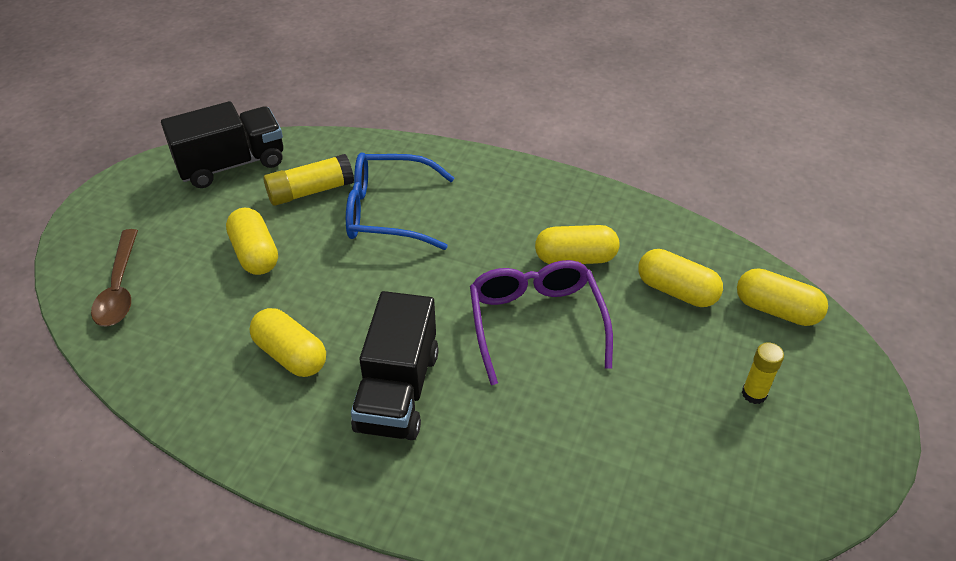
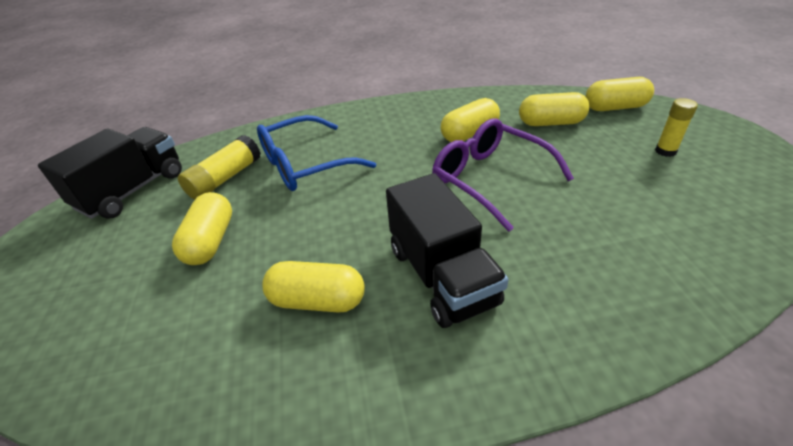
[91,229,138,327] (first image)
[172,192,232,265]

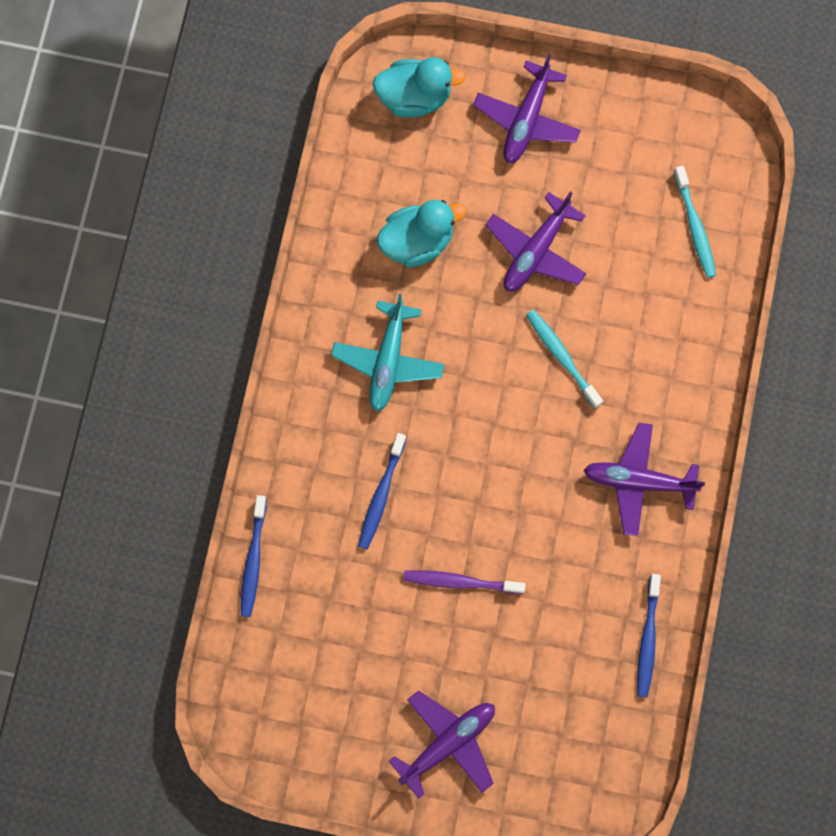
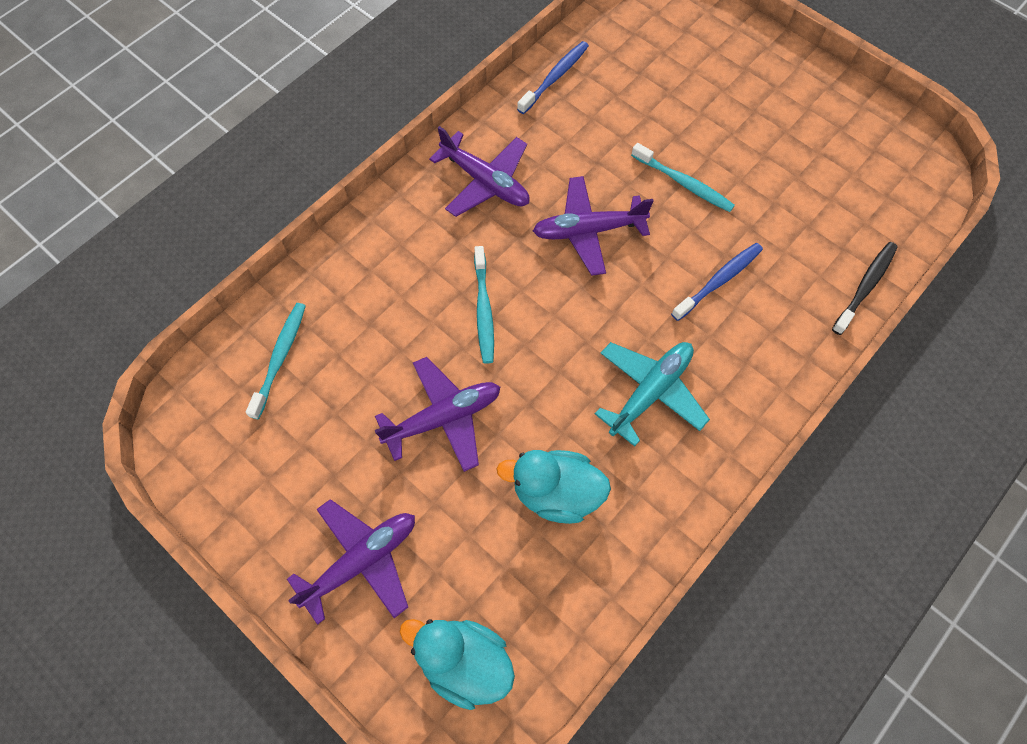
[832,242,898,335]
[533,176,654,276]
[631,143,735,212]

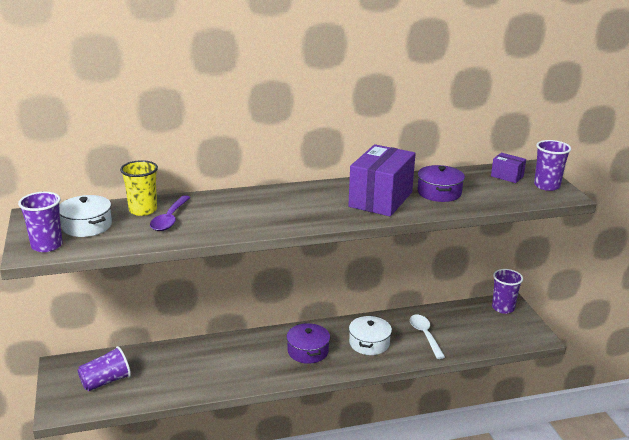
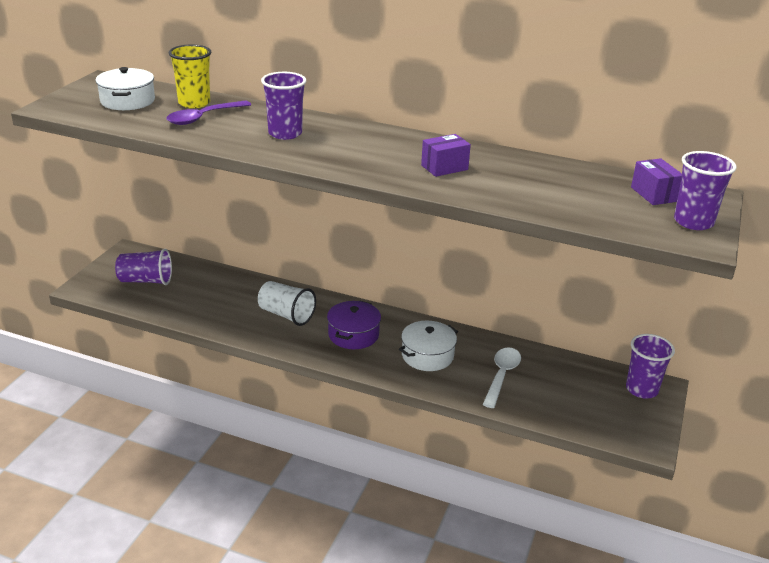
[261,72,306,140]
[421,134,471,177]
[417,165,465,202] (first image)
[258,281,316,326]

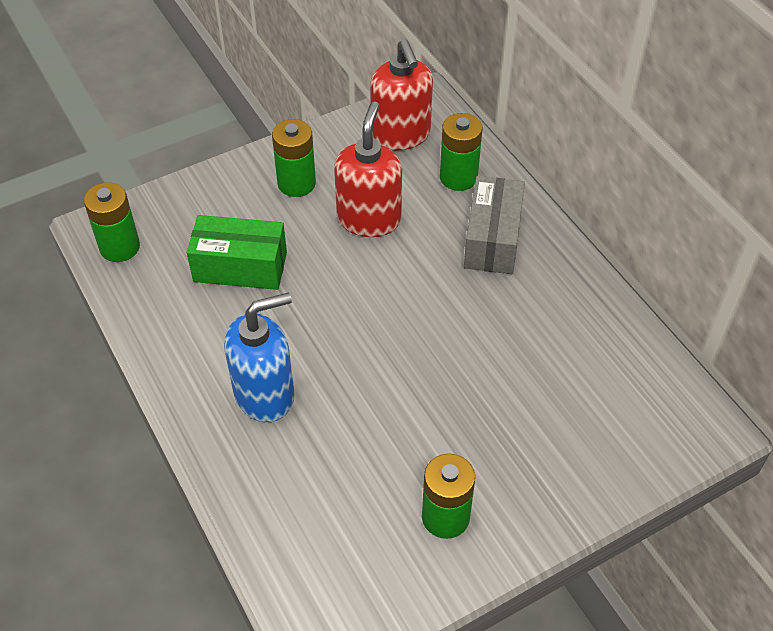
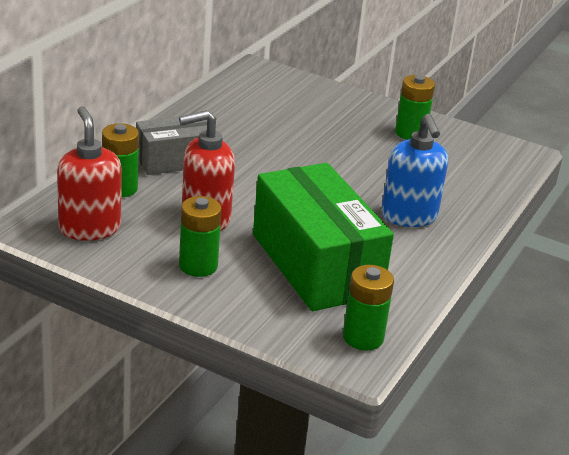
[253,163,394,311]
[381,114,448,227]
[57,106,122,241]

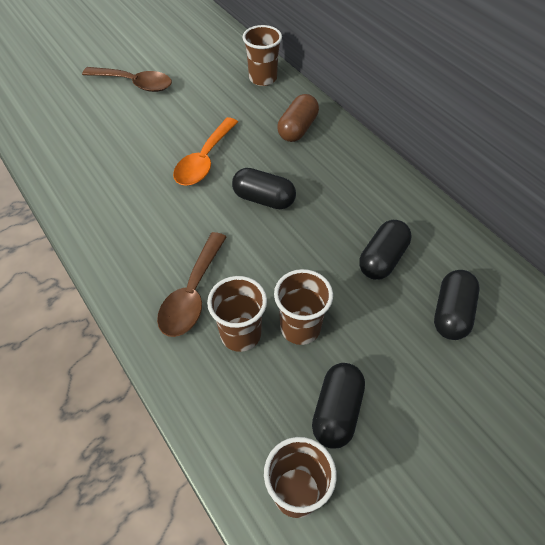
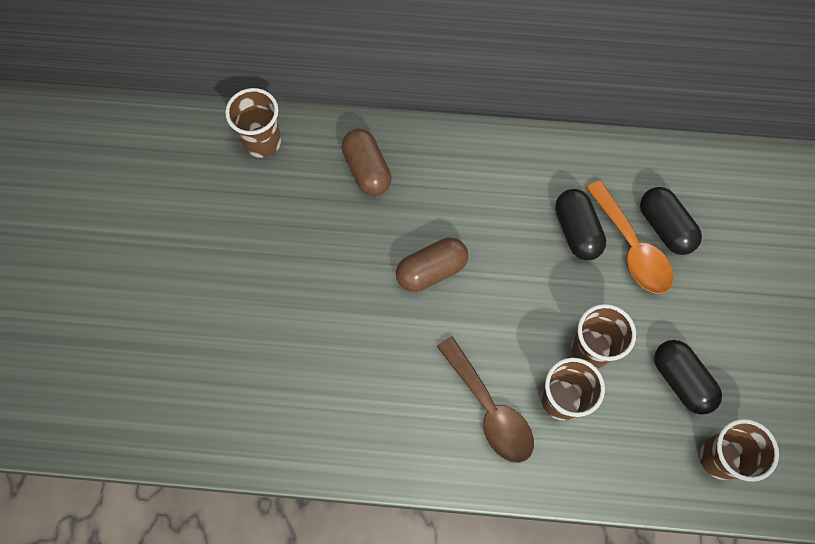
[82,67,172,92] (first image)
[586,180,674,294]
[396,238,468,292]

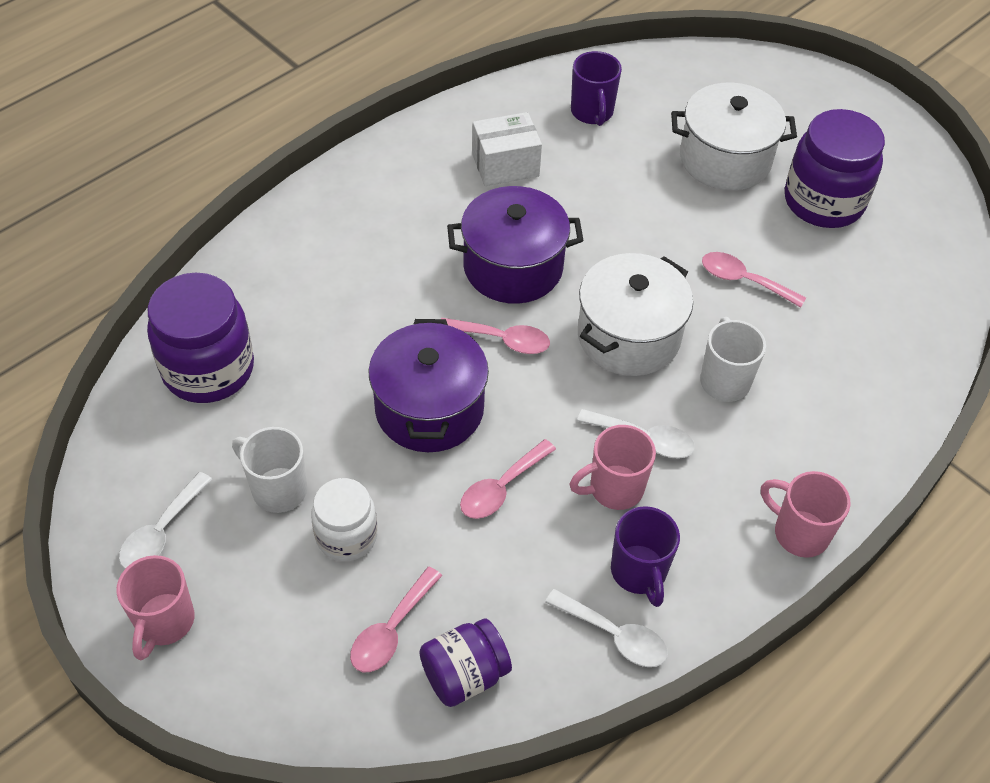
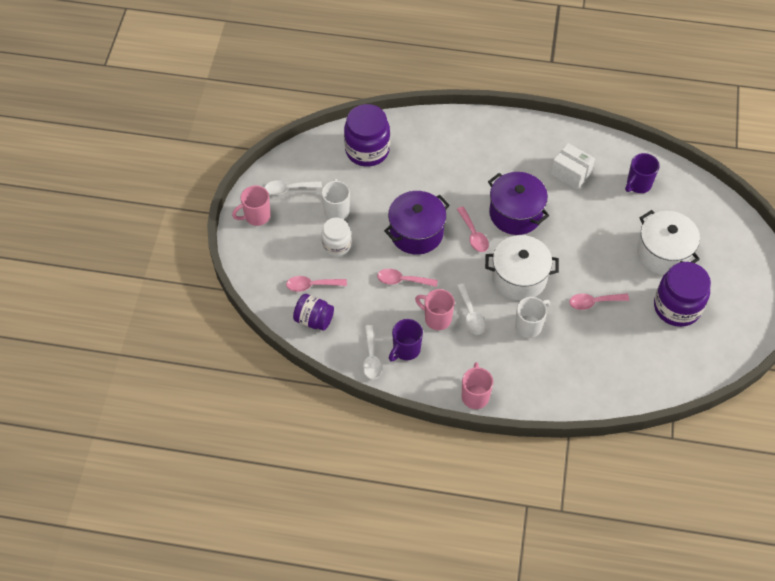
[569,293,629,310]

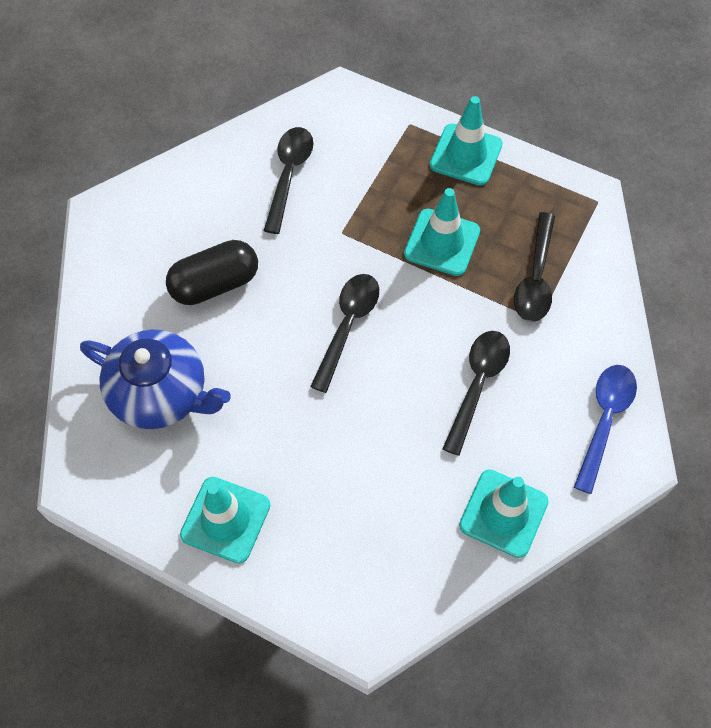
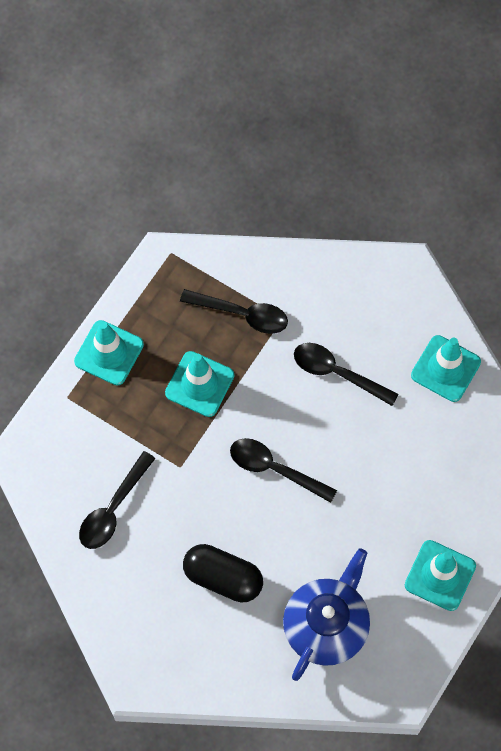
[183,544,263,602]
[79,451,156,549]
[574,365,637,494] (first image)

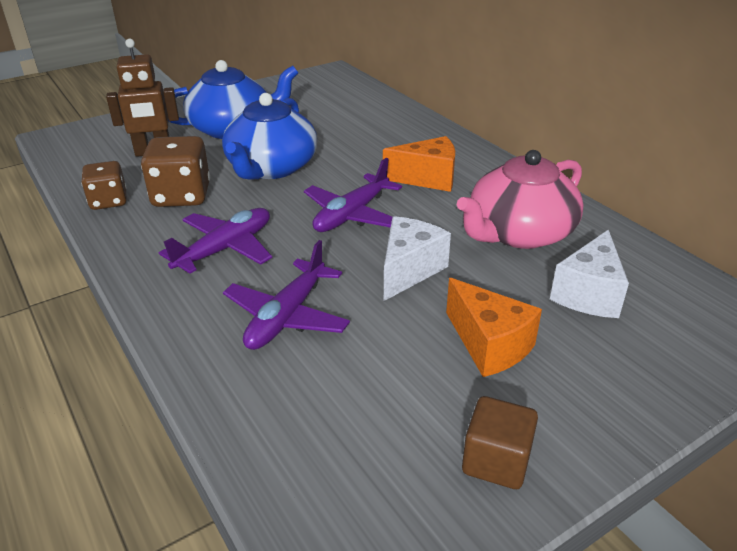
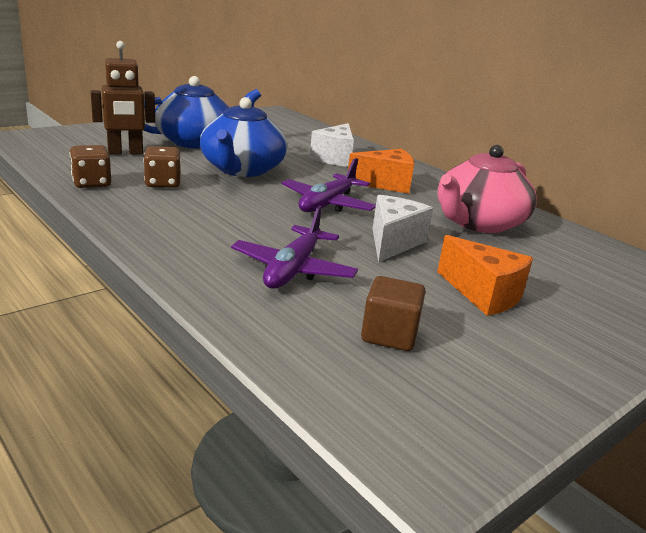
[143,146,181,188]
[159,208,272,274] (first image)
[361,276,426,351]
[310,123,354,167]

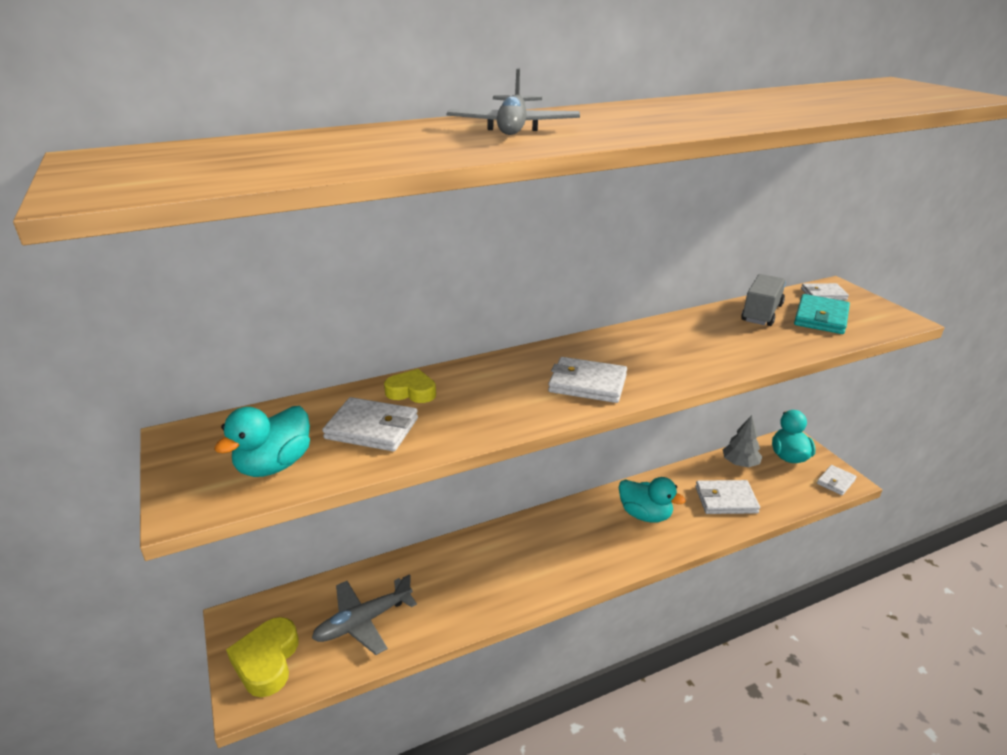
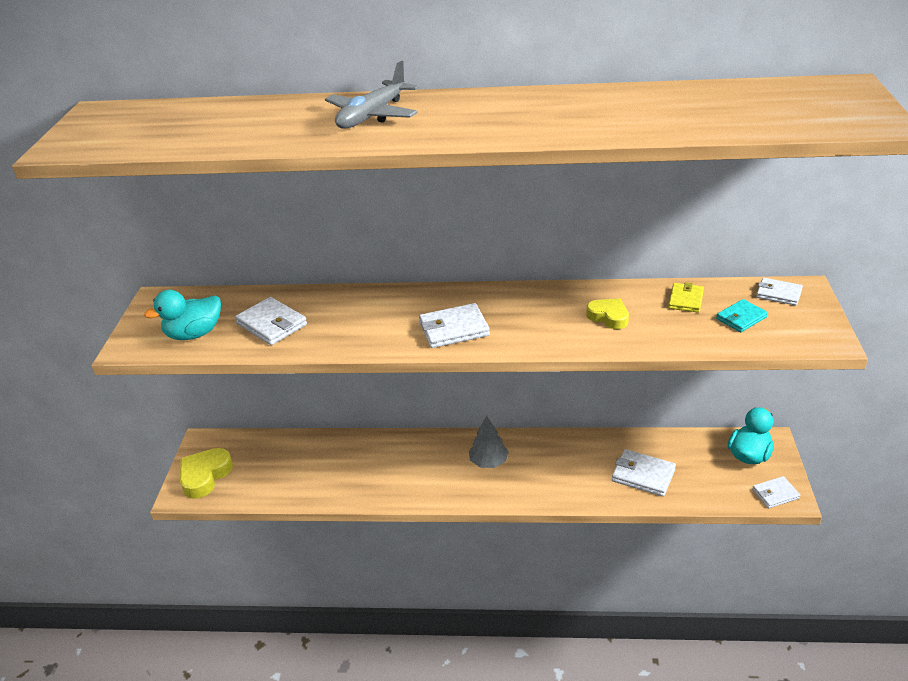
[312,574,417,655] (first image)
[587,298,629,329]
[419,303,490,348]
[619,477,685,523] (first image)
[469,416,509,468]
[668,282,704,313]
[716,299,768,332]

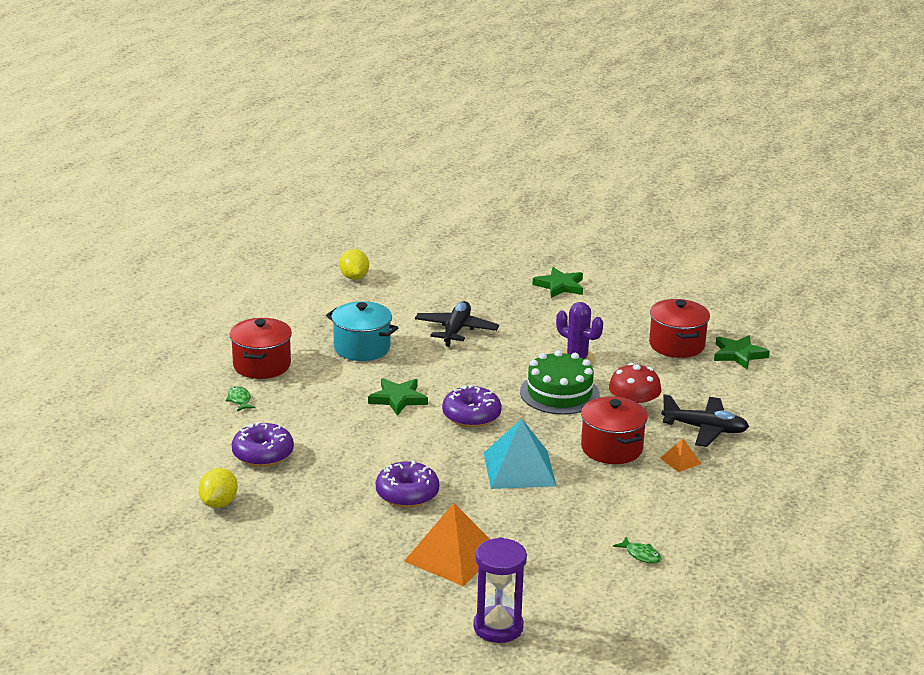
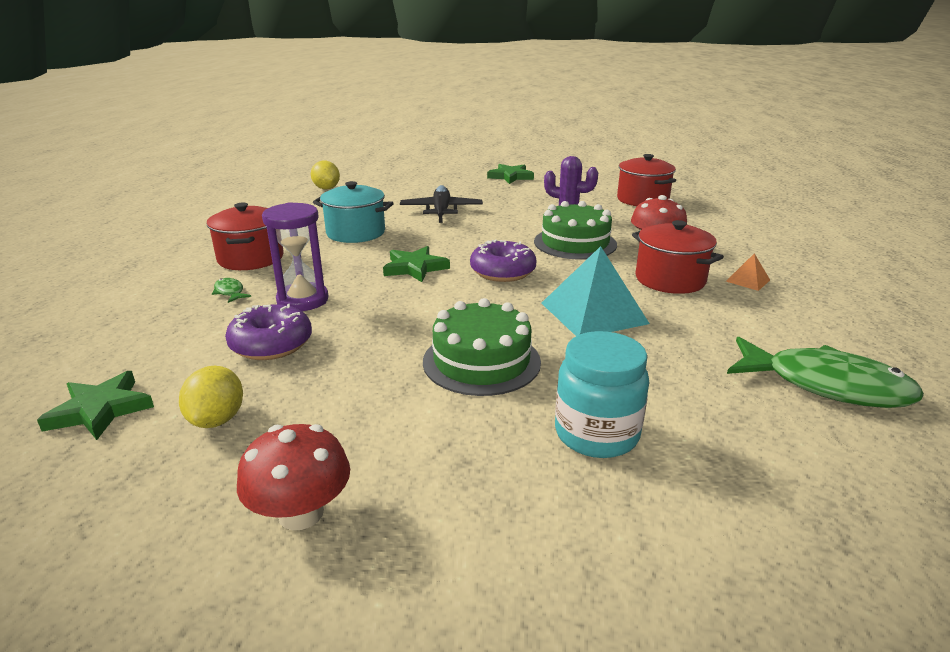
[423,298,541,396]
[555,331,649,458]
[262,202,328,311]
[727,337,924,408]
[661,394,749,447] (first image)
[37,371,154,440]
[237,424,350,530]

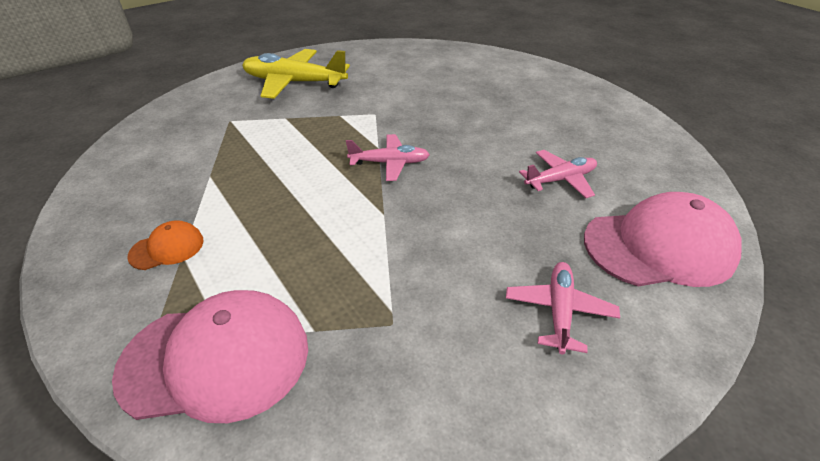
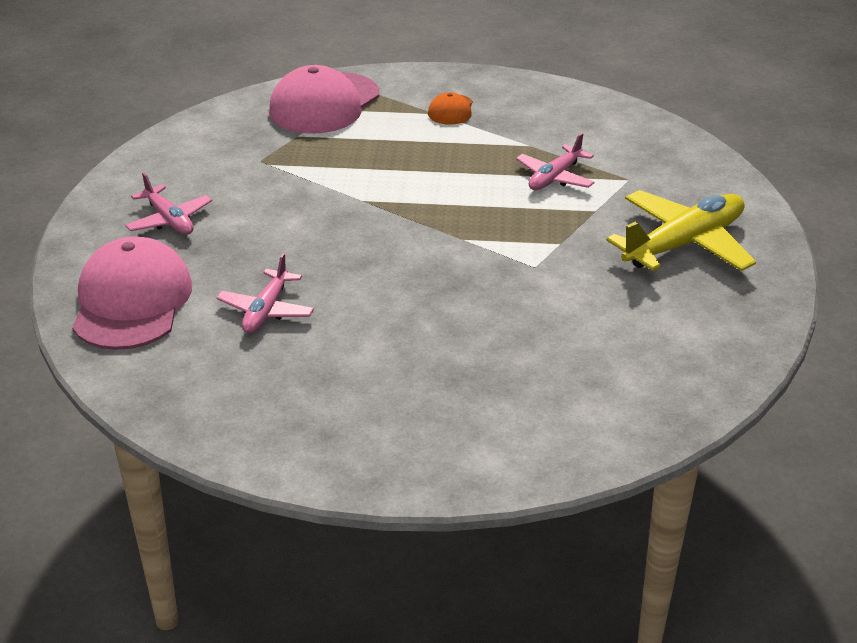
[516,133,594,190]
[72,236,192,350]

